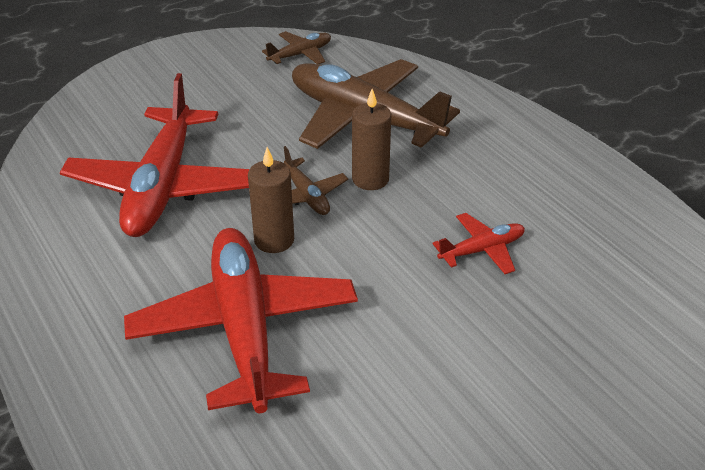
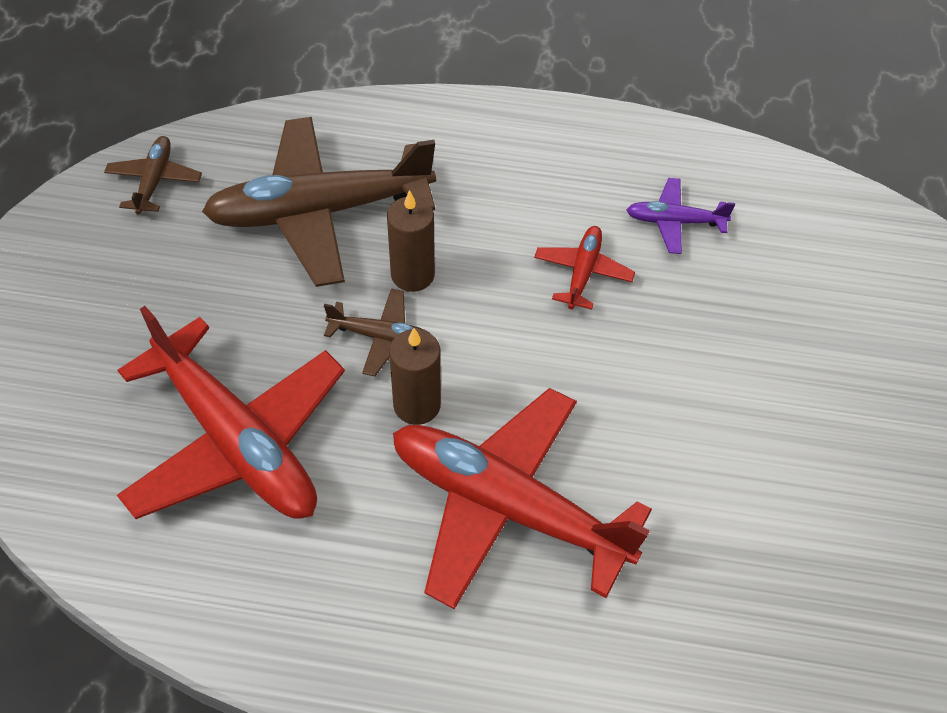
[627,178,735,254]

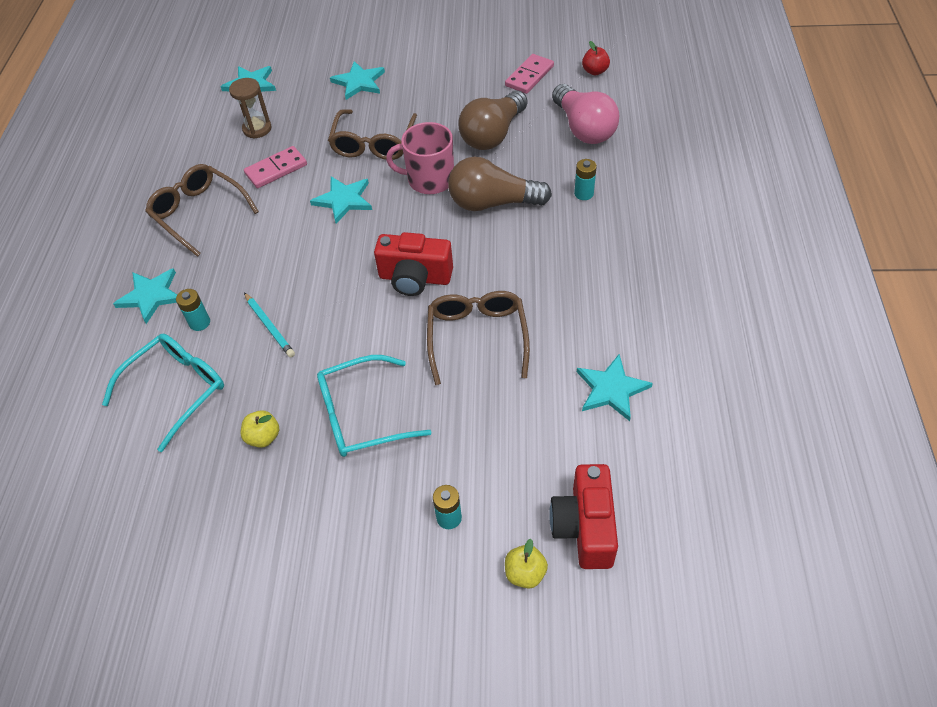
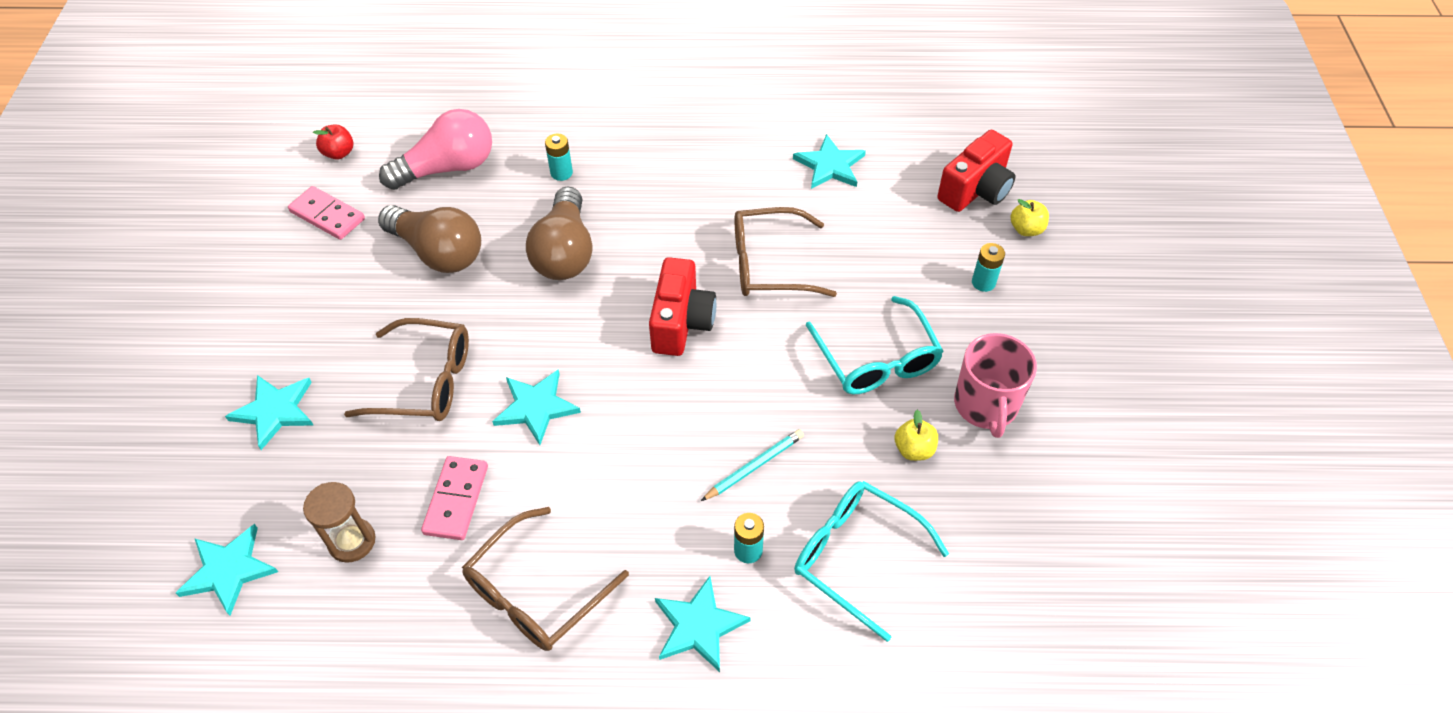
[421,456,488,540]
[954,333,1037,438]
[937,130,1015,212]

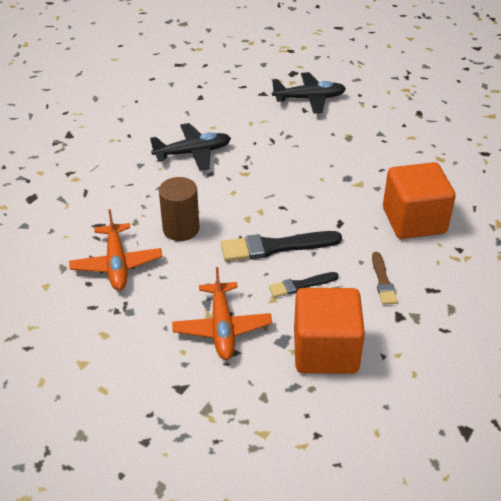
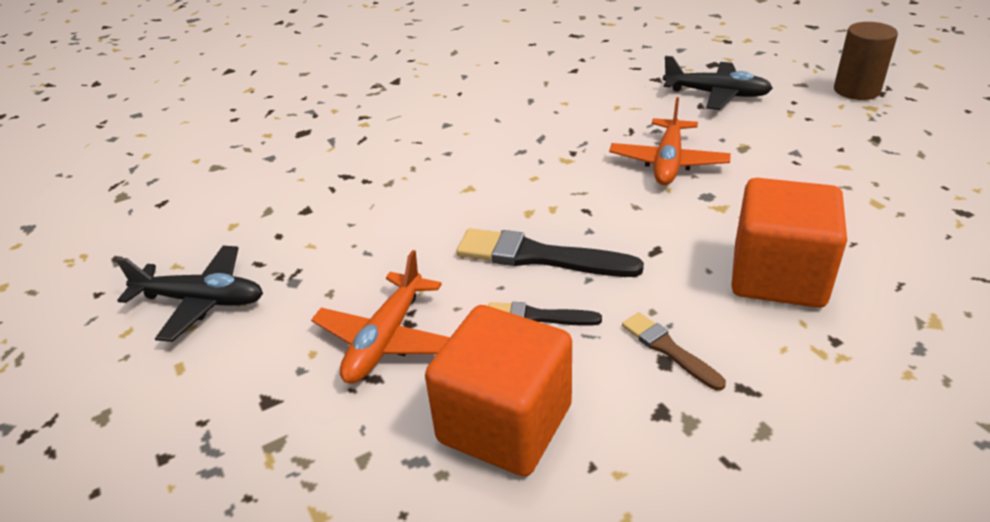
[609,97,731,185]
[116,246,263,342]
[834,22,898,100]
[622,312,726,391]

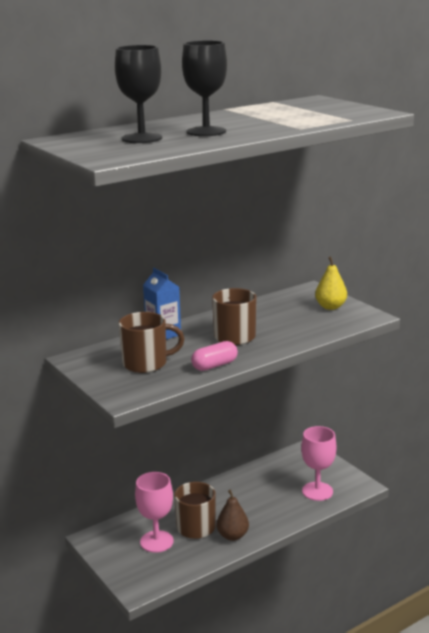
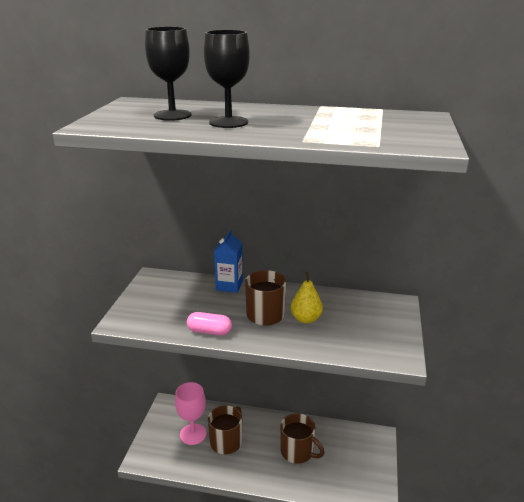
[280,413,324,464]
[217,490,249,541] (first image)
[301,426,337,501] (first image)
[291,272,323,323]

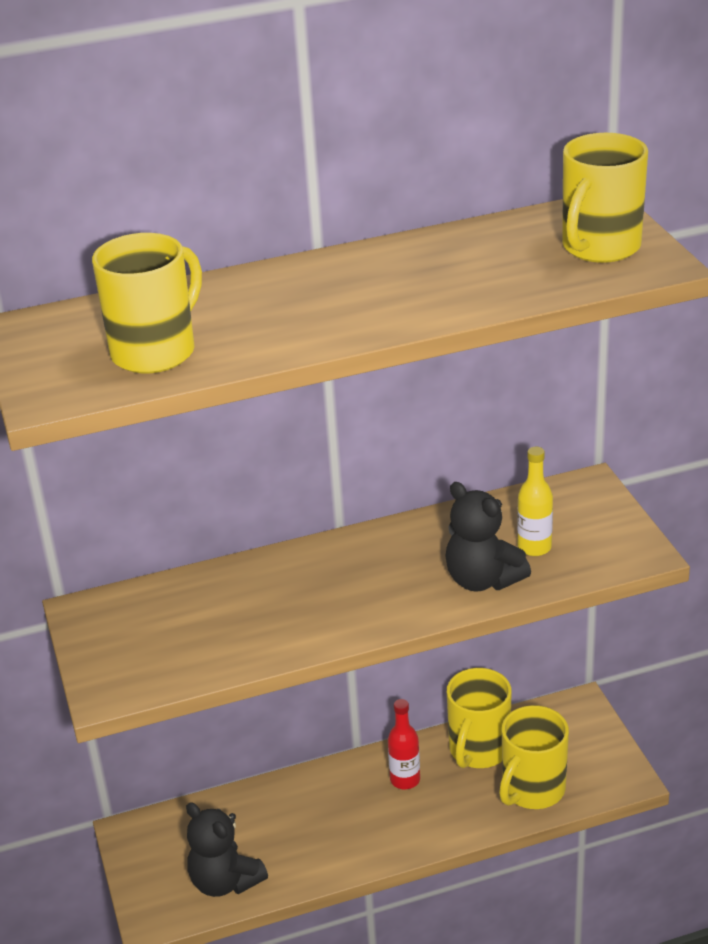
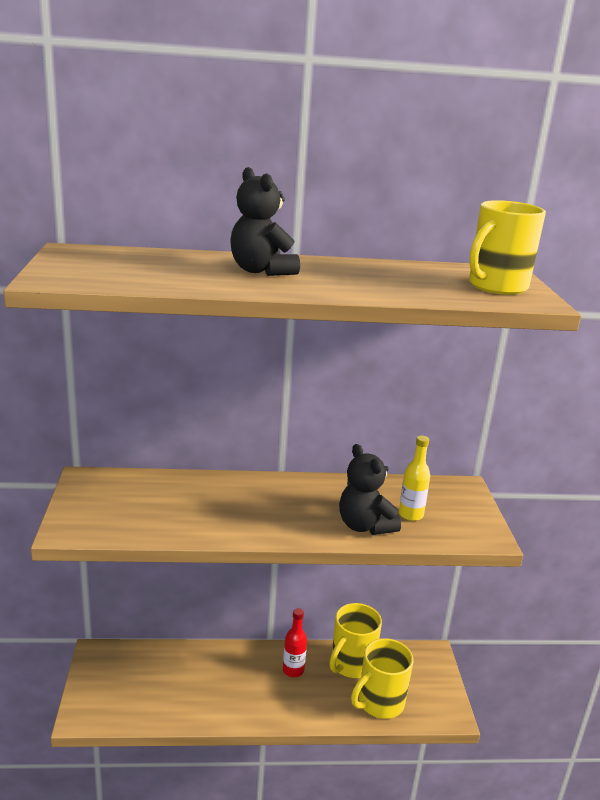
[92,233,202,373] (first image)
[230,167,300,276]

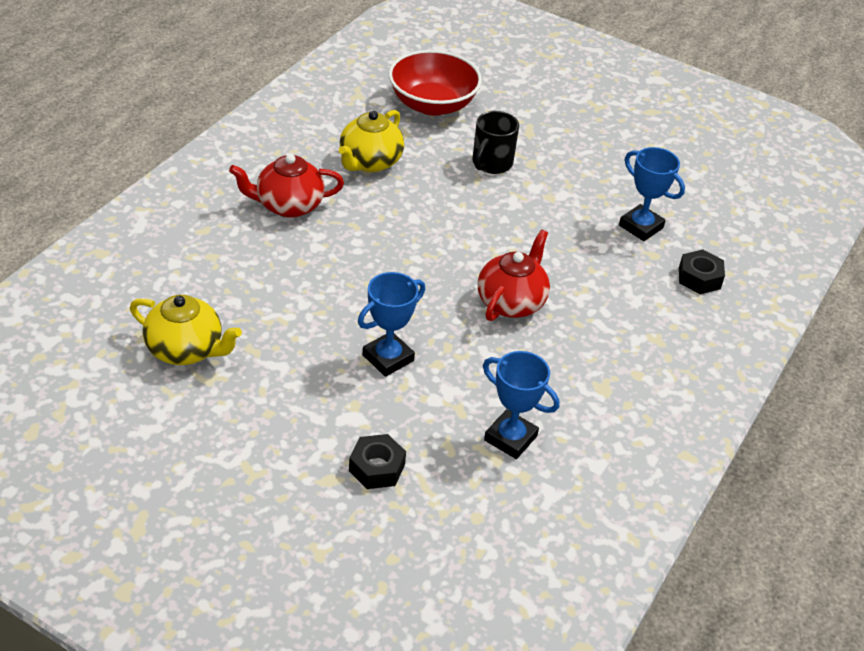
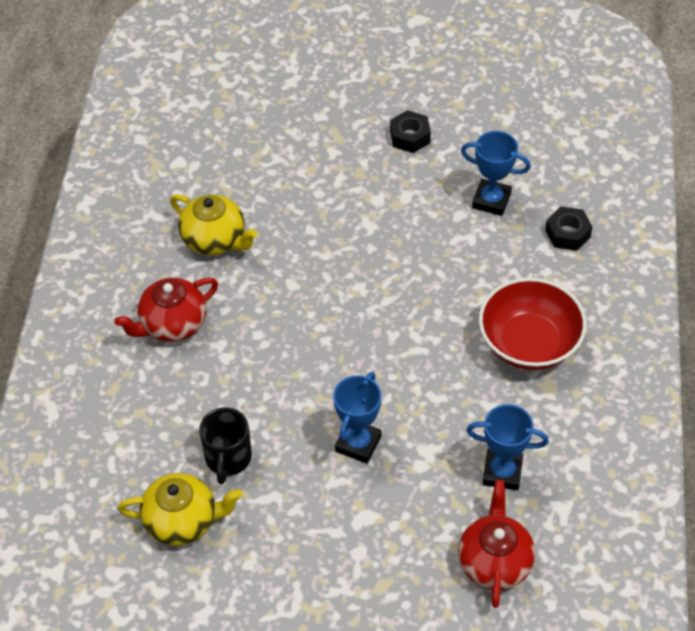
[170,194,258,255]
[390,110,431,153]
[479,278,587,370]
[199,407,252,484]
[458,480,535,608]

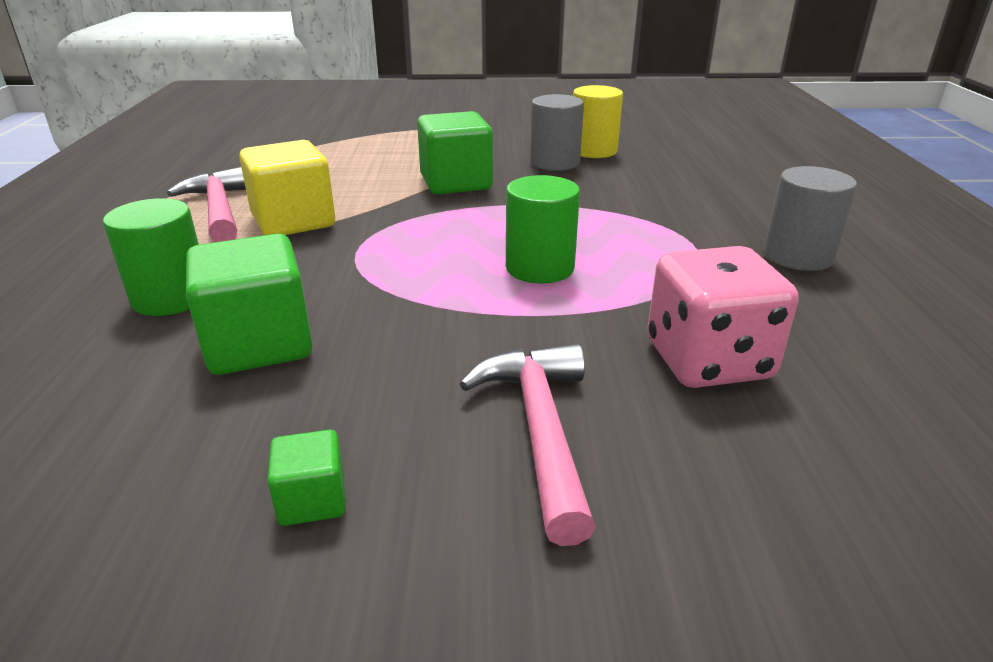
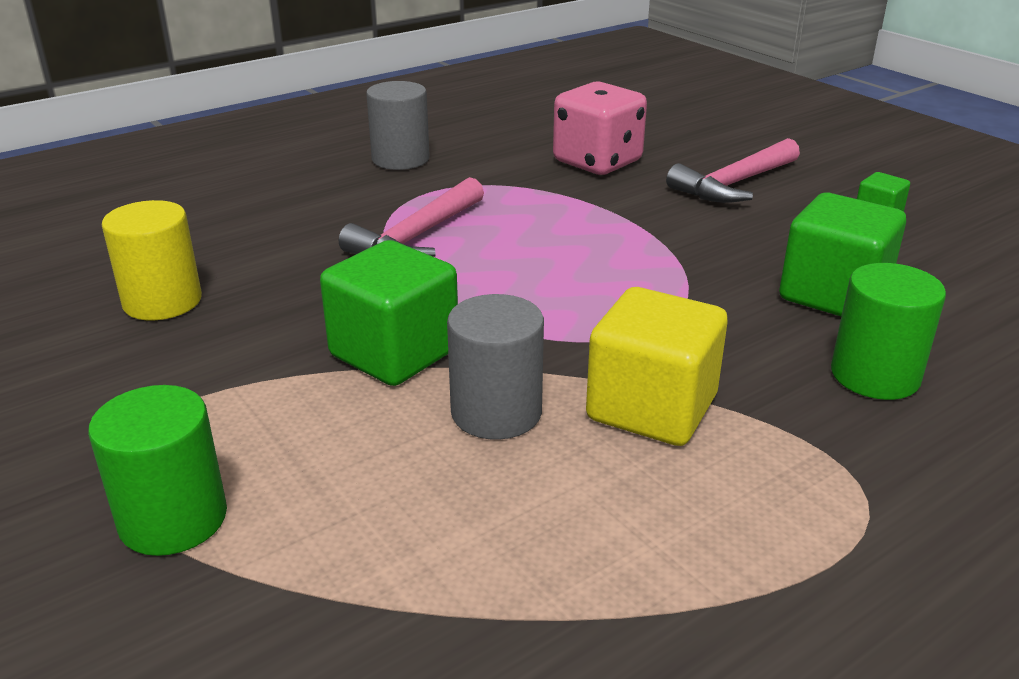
[339,177,484,257]
[88,385,227,556]
[447,294,544,440]

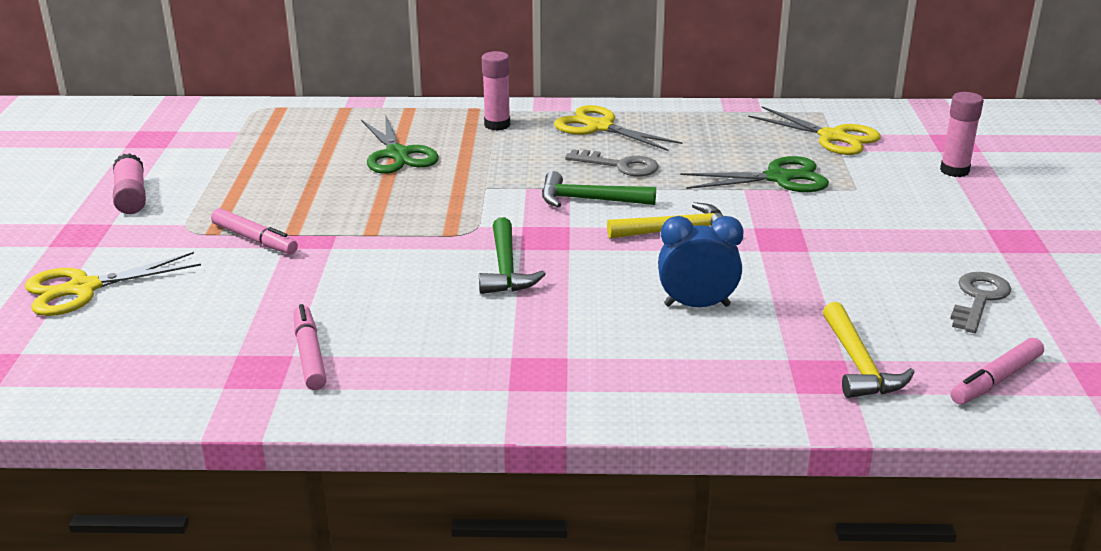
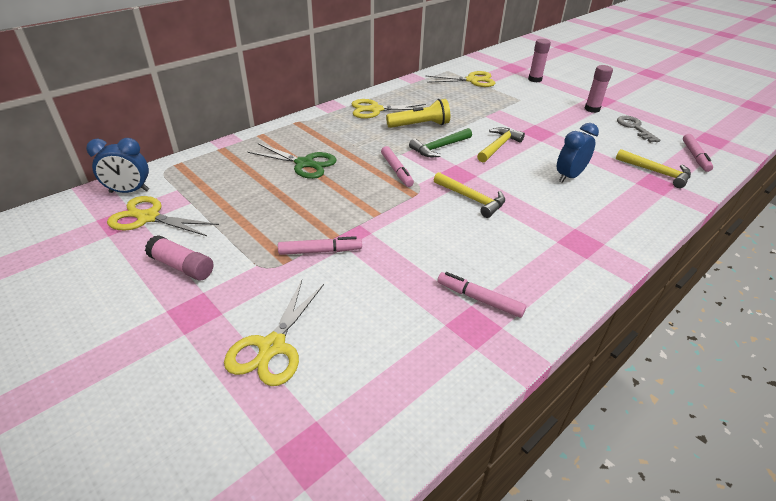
[434,172,505,218]
[585,65,613,113]
[386,99,450,128]
[681,156,829,192] (first image)
[86,138,149,193]
[107,196,219,236]
[381,146,414,187]

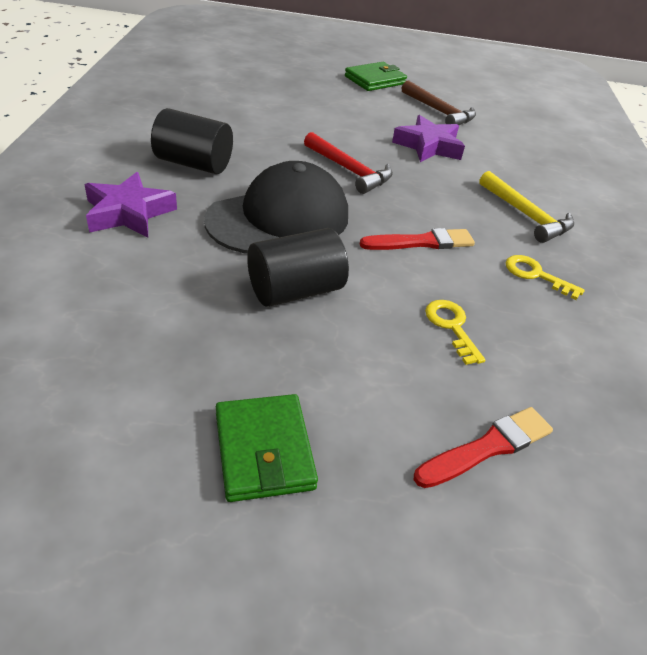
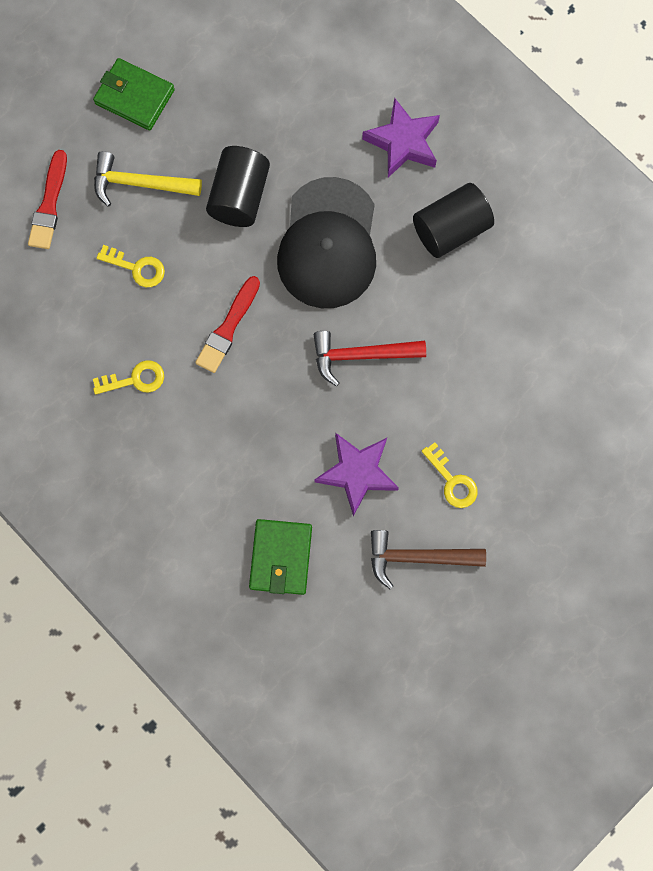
[249,519,312,595]
[94,151,202,207]
[422,442,478,508]

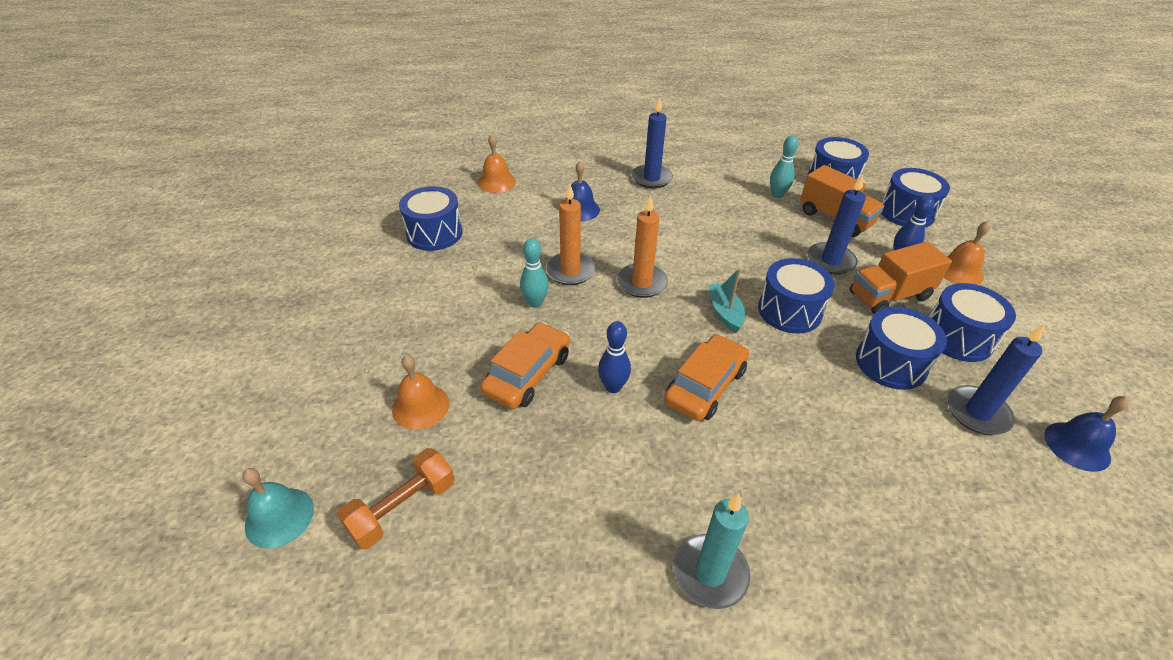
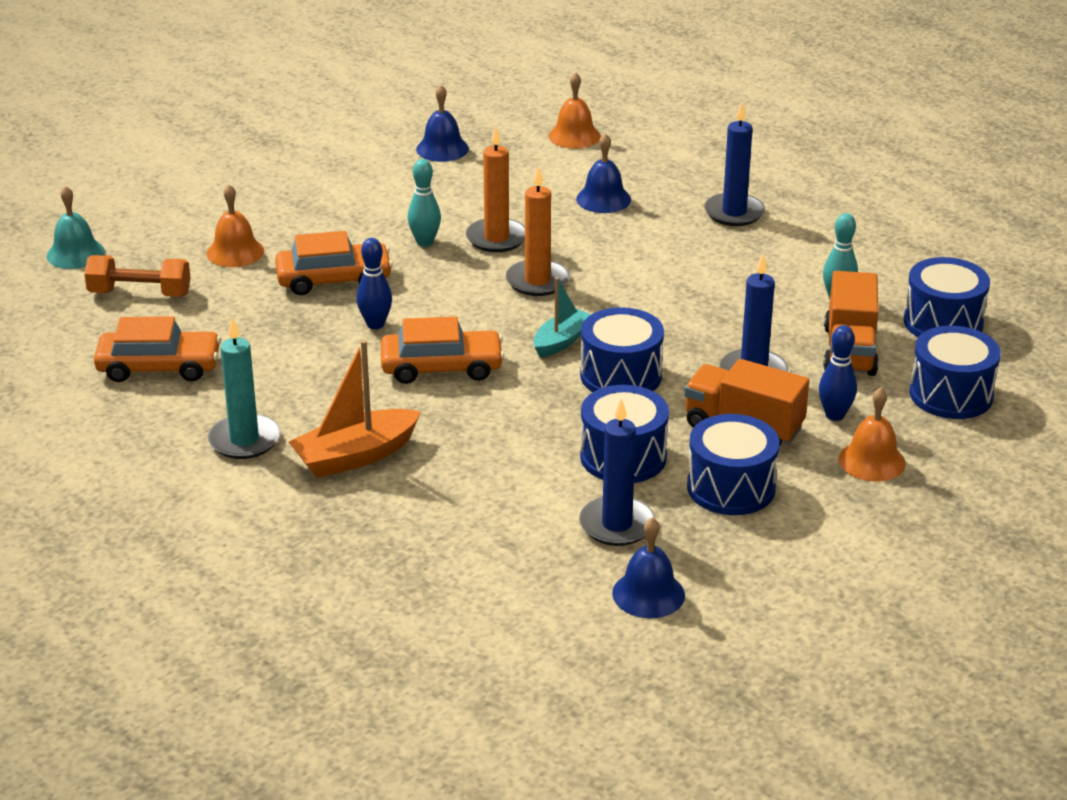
[416,85,469,162]
[94,316,221,382]
[289,340,421,478]

